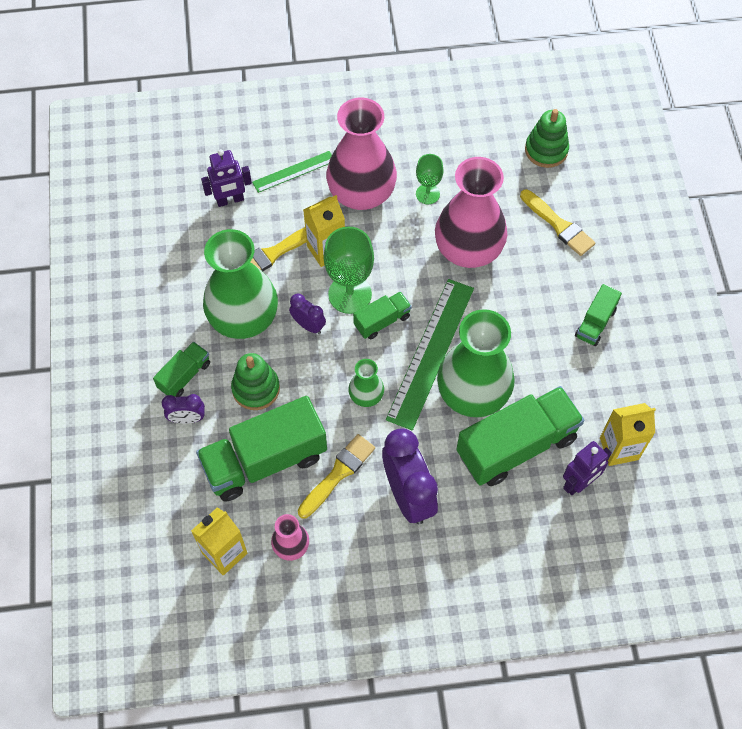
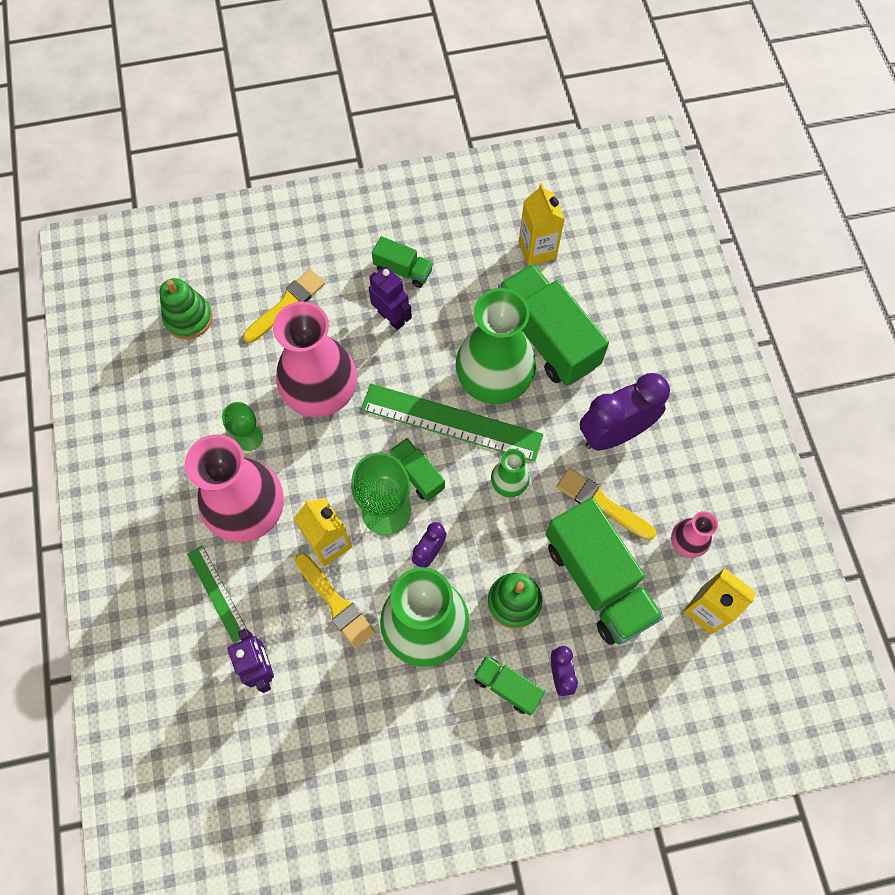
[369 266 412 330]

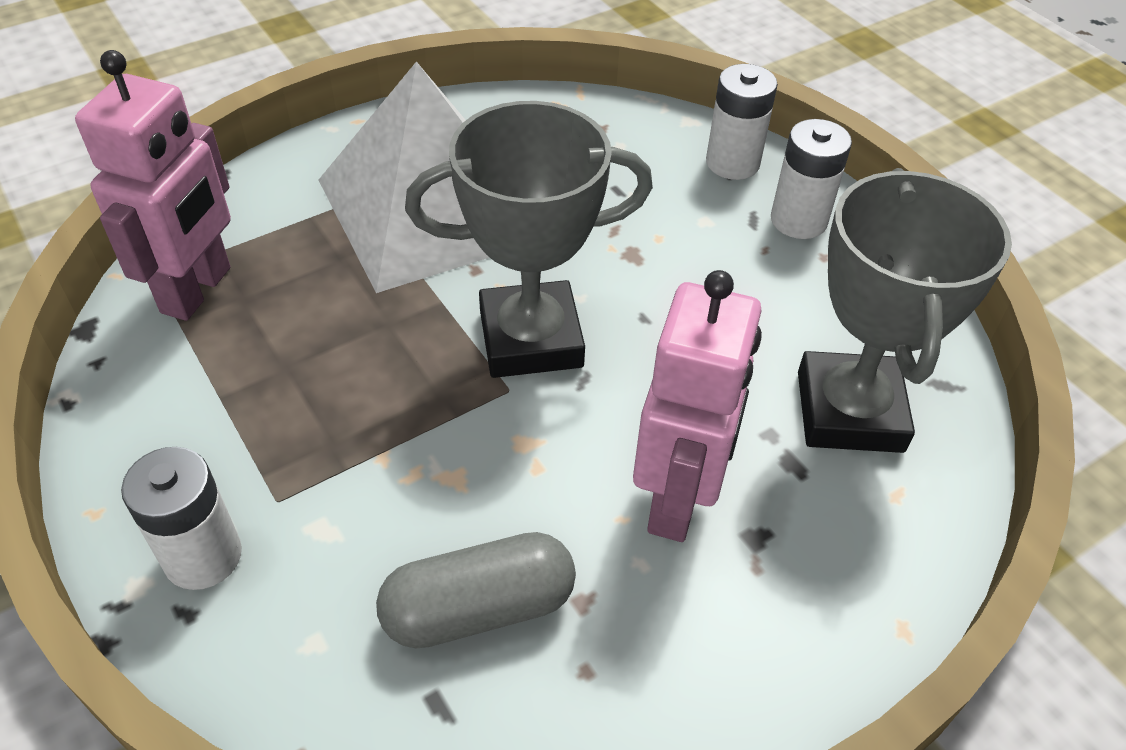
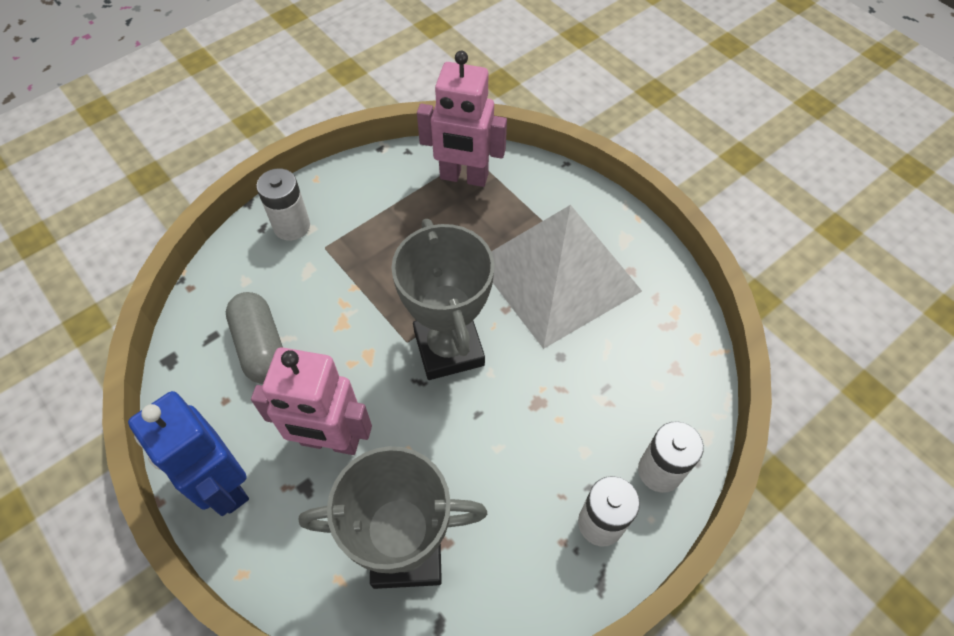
[128 391 249 516]

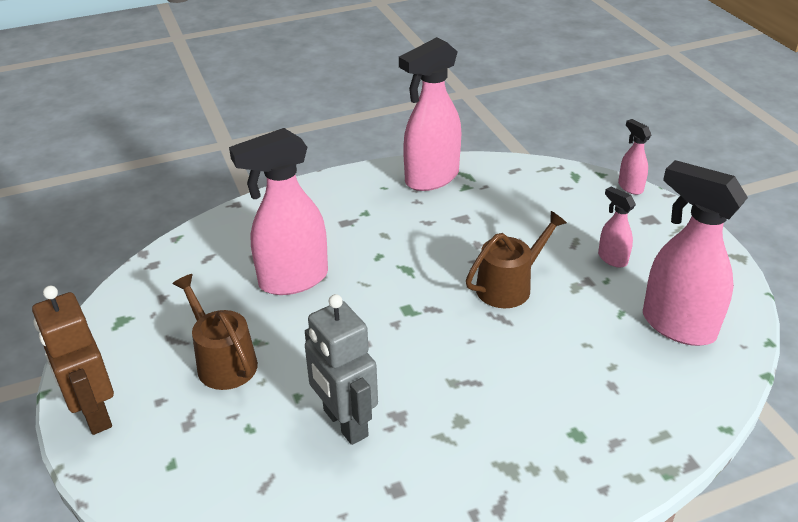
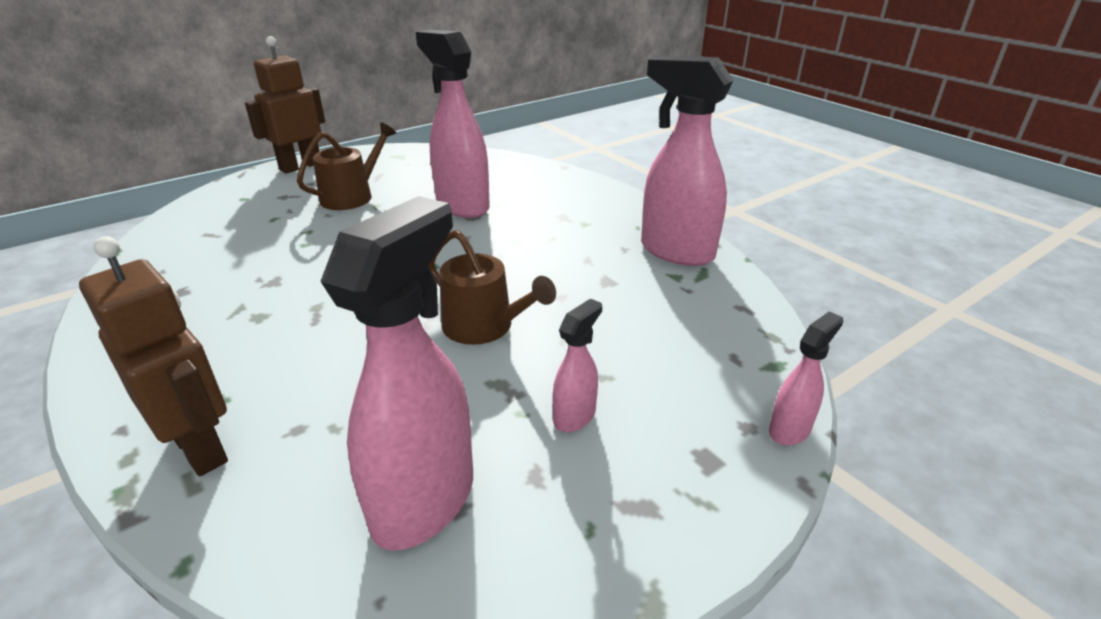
[305 294 378 445] (first image)
[79 237 228 476]

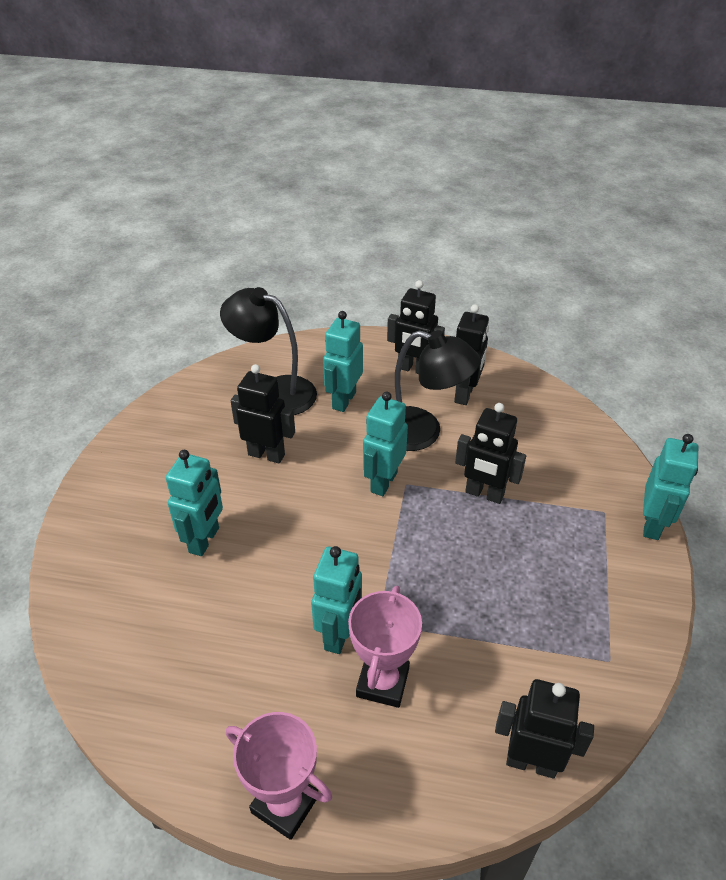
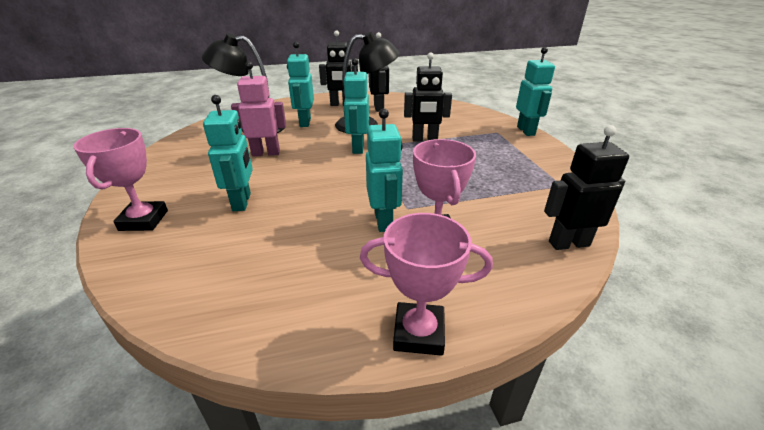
[231 62 286 156]
[73 128 168 231]

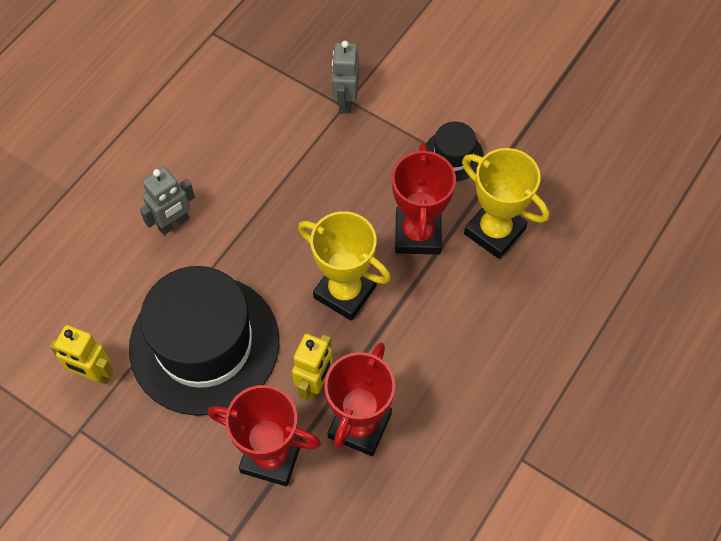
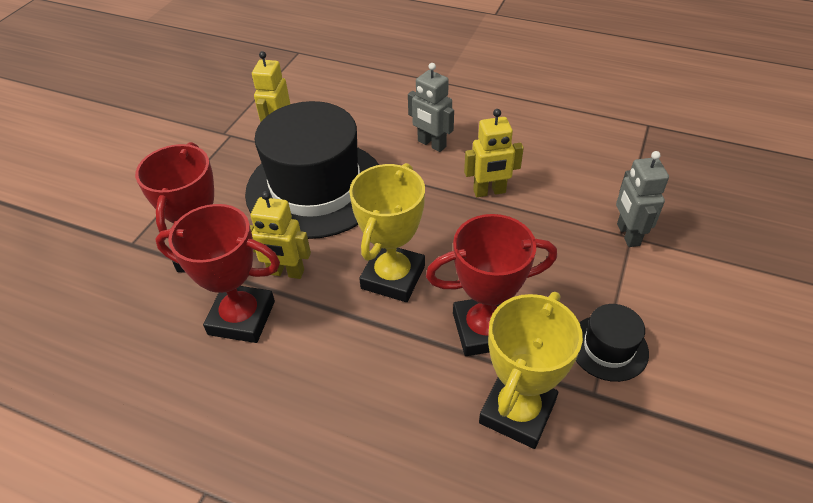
[616 151 669 247]
[464 109 524 197]

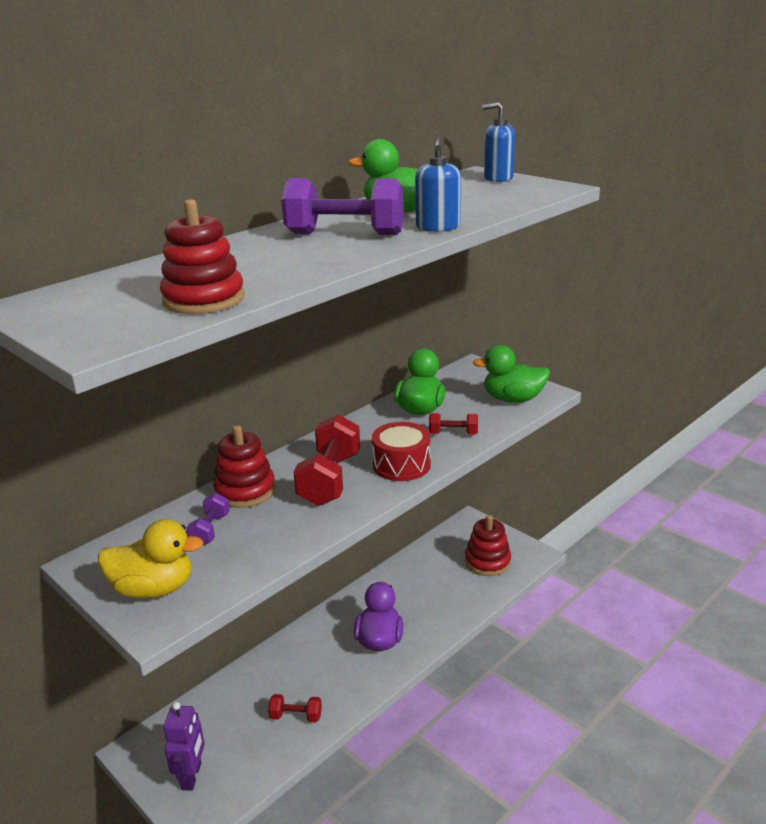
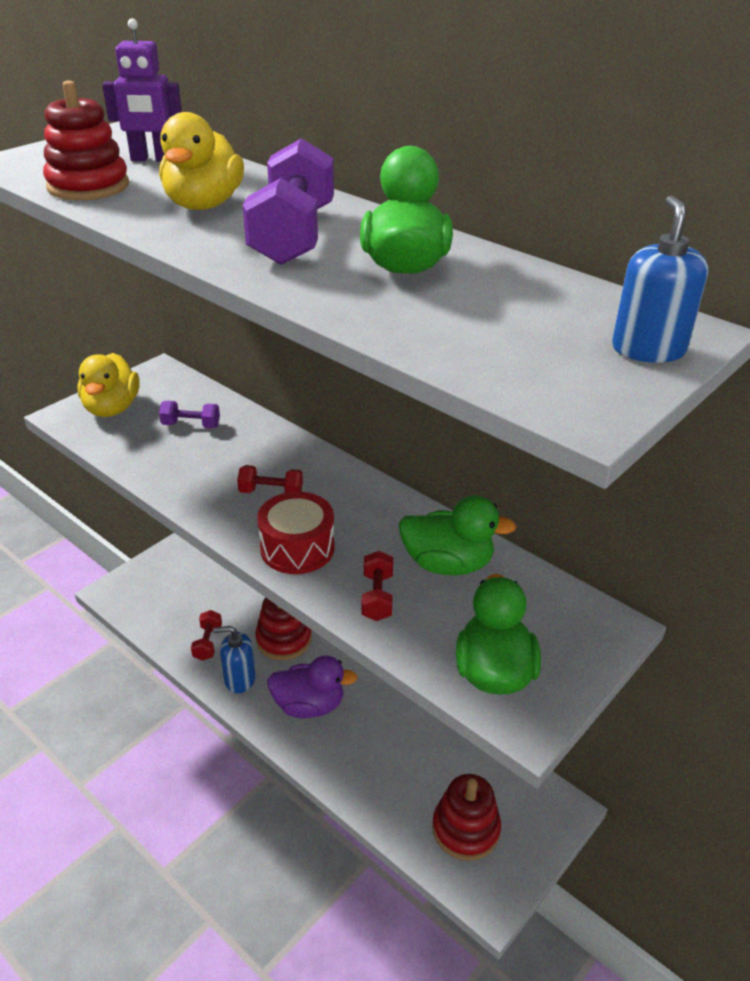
[102 19 182 162]
[255 597 312 660]
[237 465 303 493]
[213 626 256 693]
[159 112 244 210]

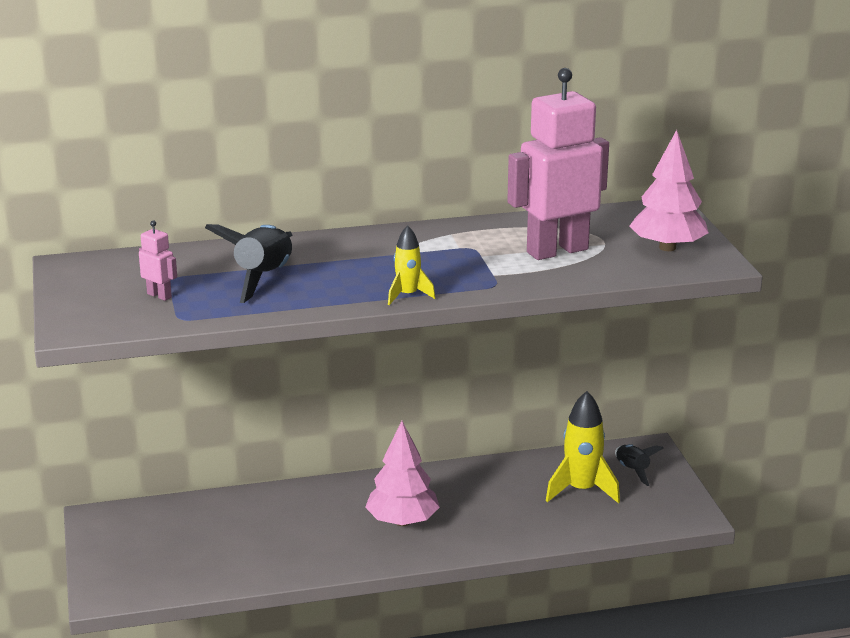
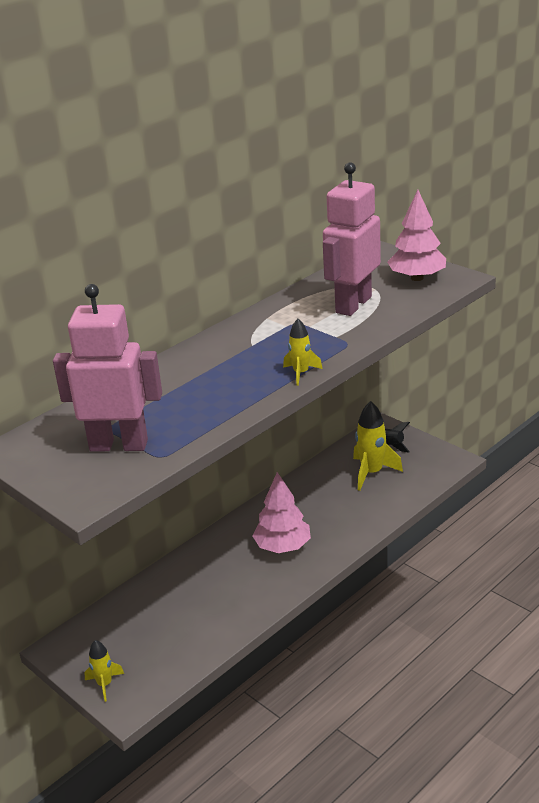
[53 284 162 452]
[205 224 292 303] (first image)
[84 640 124 702]

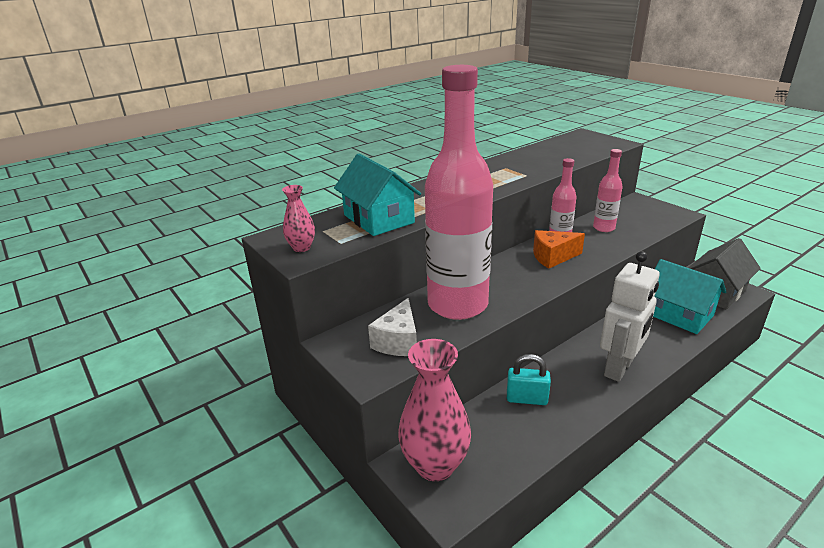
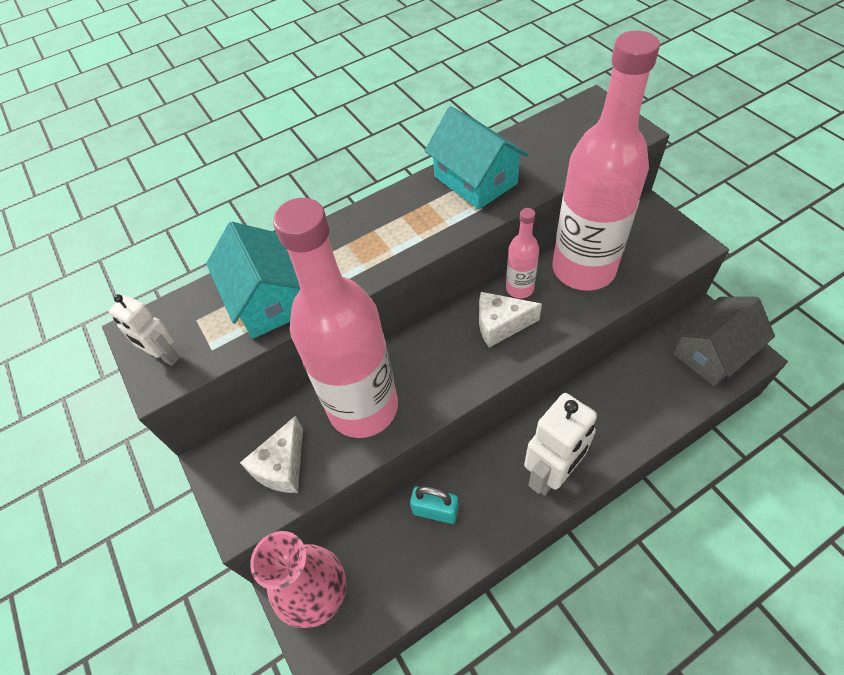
[108 294 180 366]
[479 292 542 348]
[552 31 660 291]
[425 106 528 210]

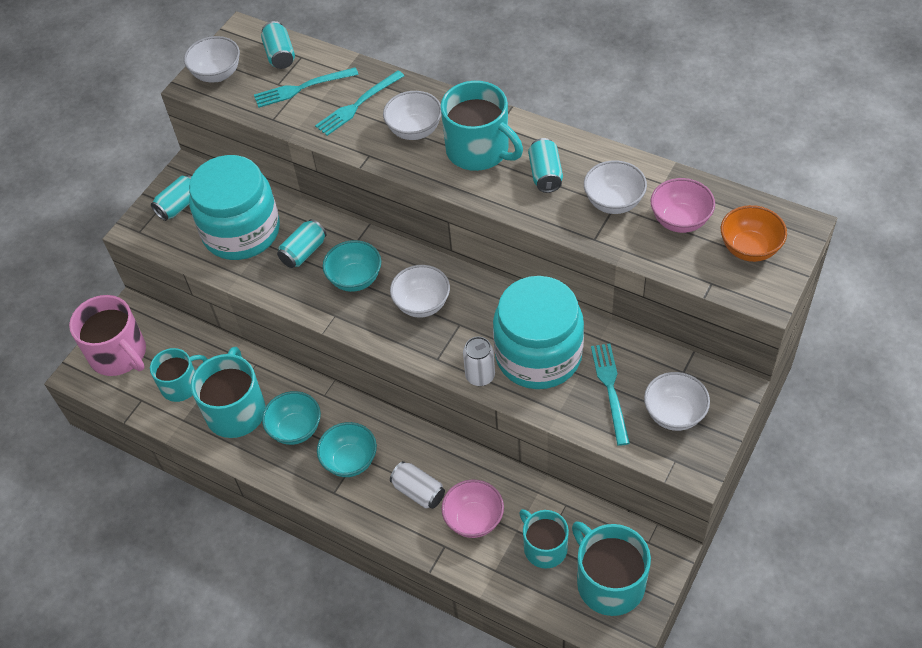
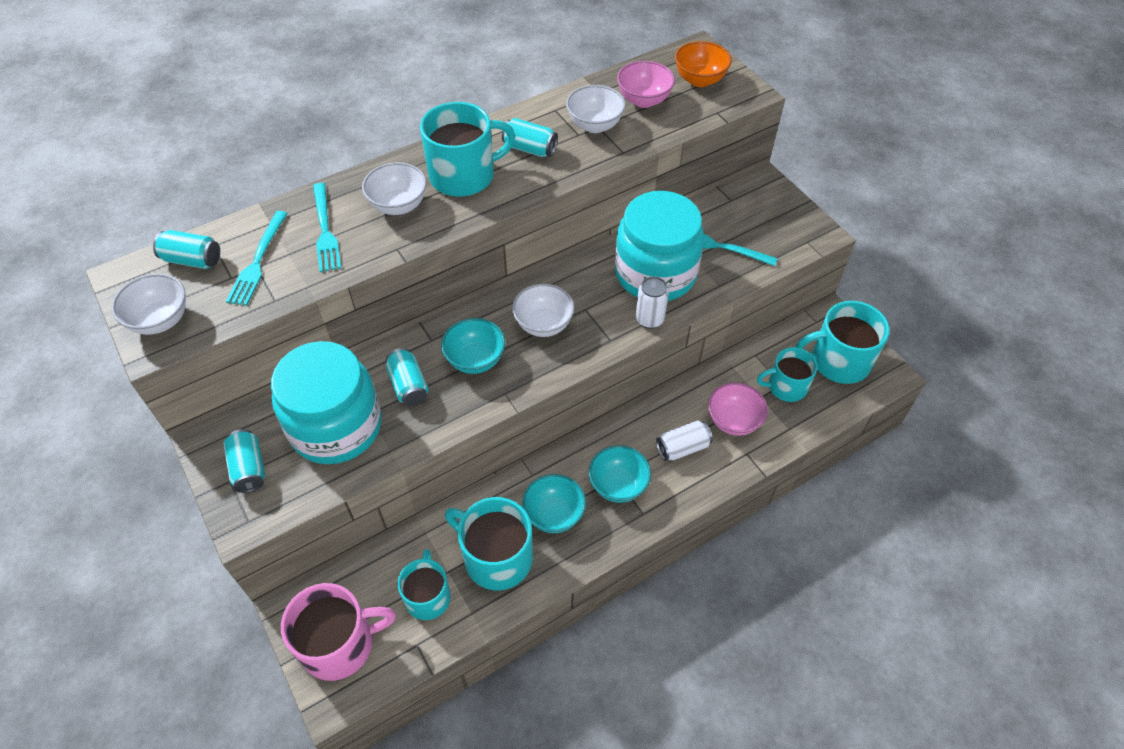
[644 372 710 431] (first image)

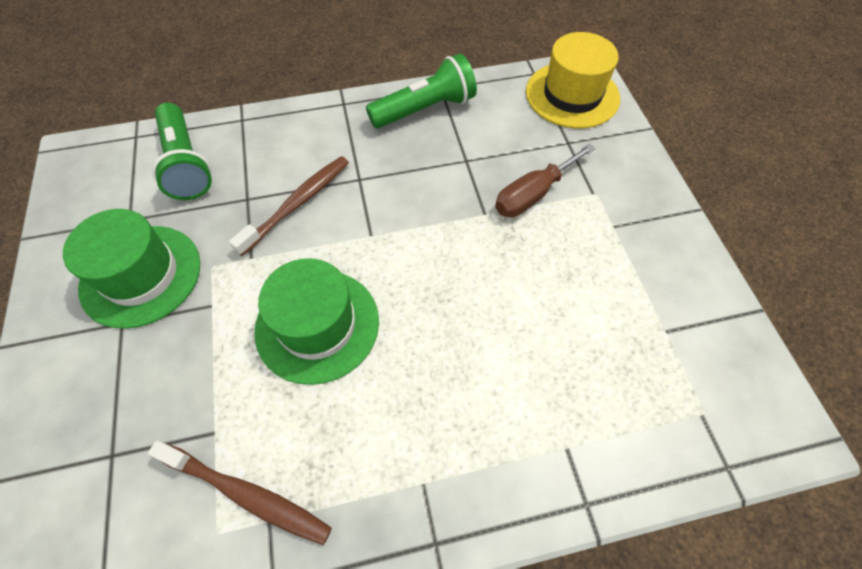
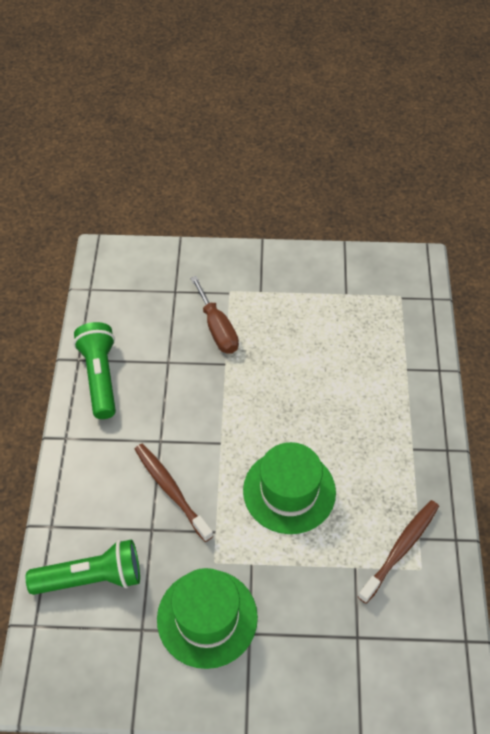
[526 32 620 128] (first image)

